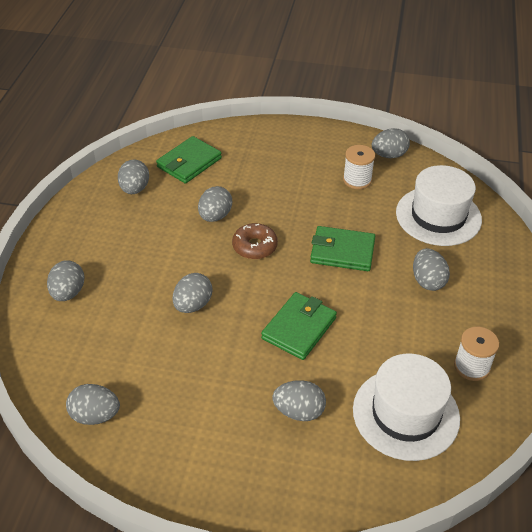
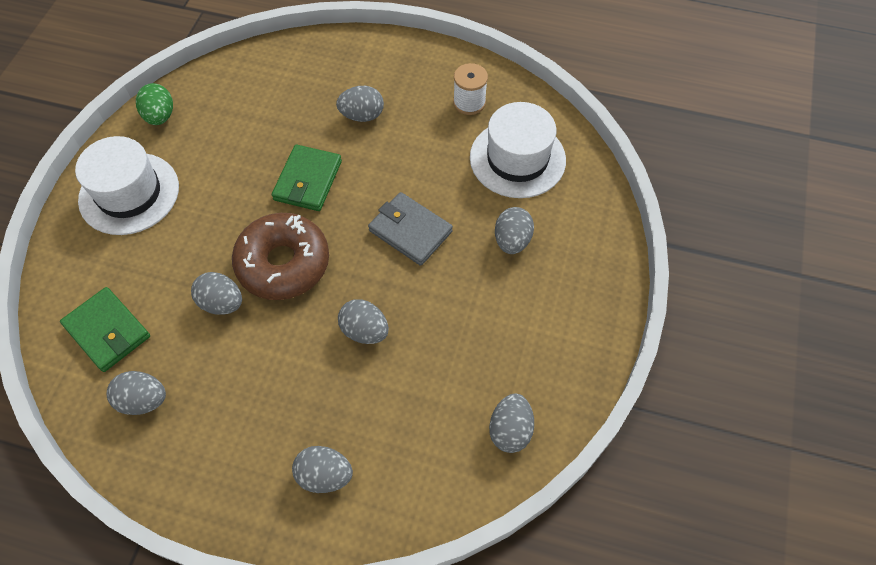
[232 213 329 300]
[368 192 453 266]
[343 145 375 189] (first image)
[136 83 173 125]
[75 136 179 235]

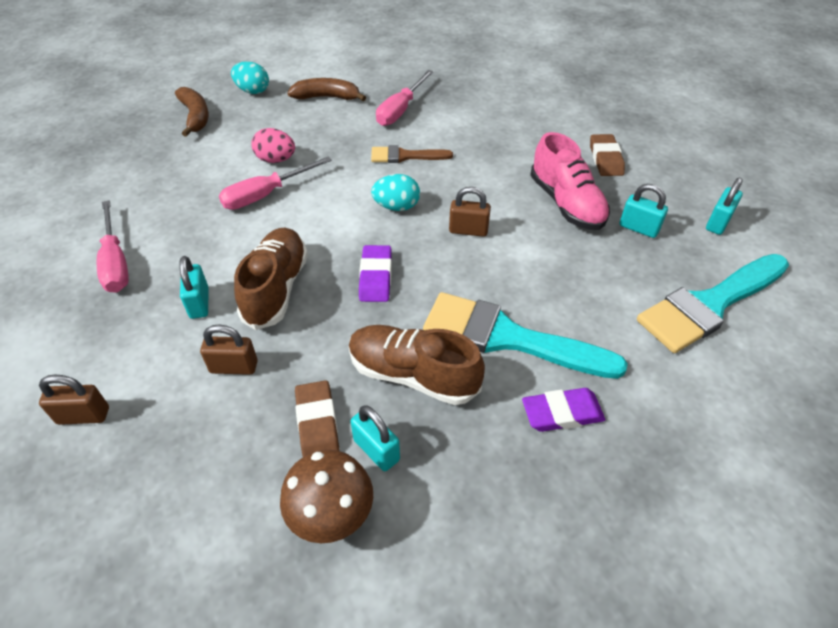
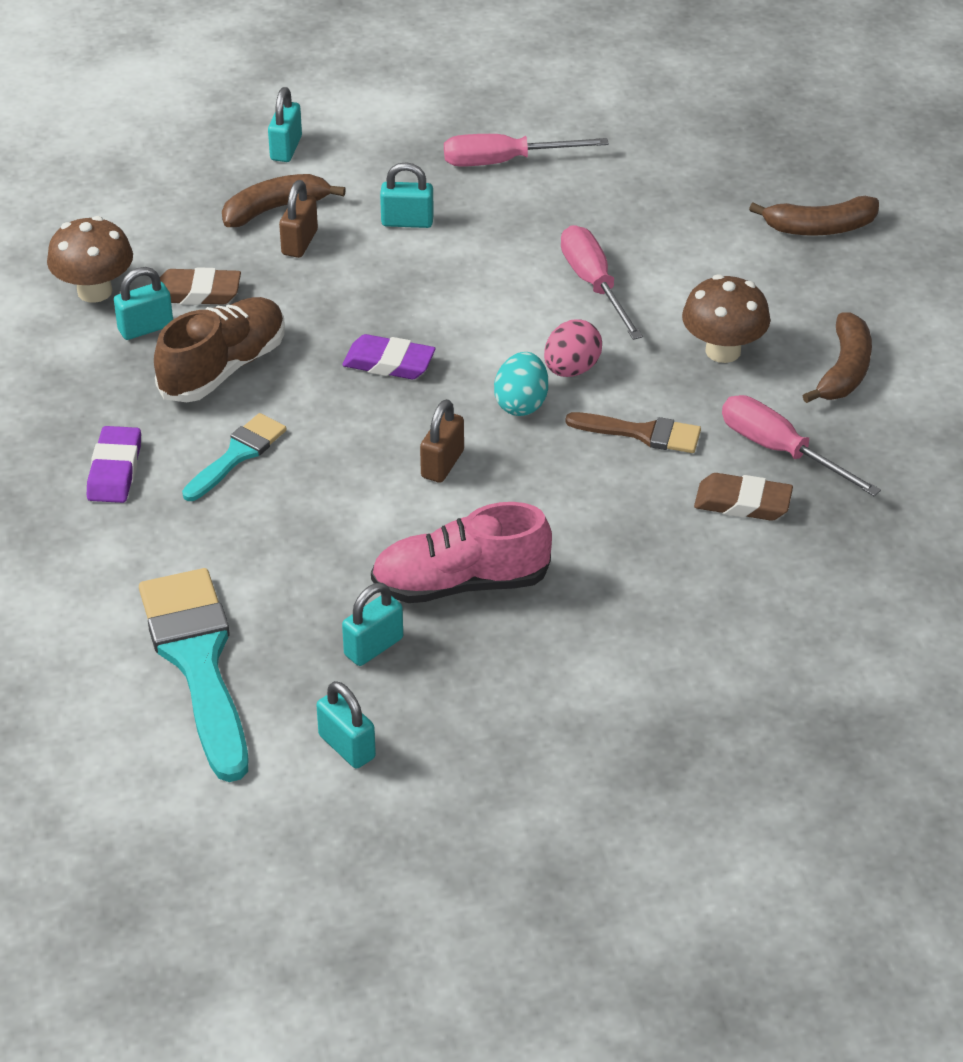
[268 87 302 162]
[231 61 269 94] (first image)
[234 228 308 330] (first image)
[544 320 602 377]
[565 412 701 453]
[182 413 286 501]
[694 473 793 521]
[222 174 346 227]
[682 274 770 363]

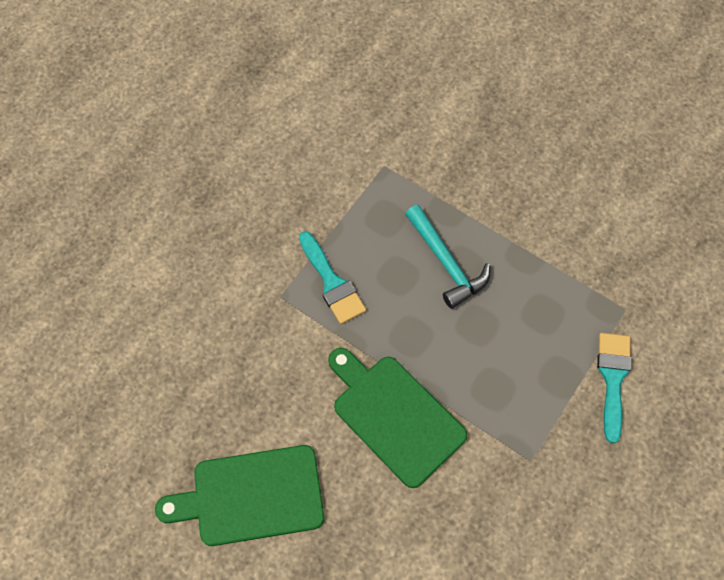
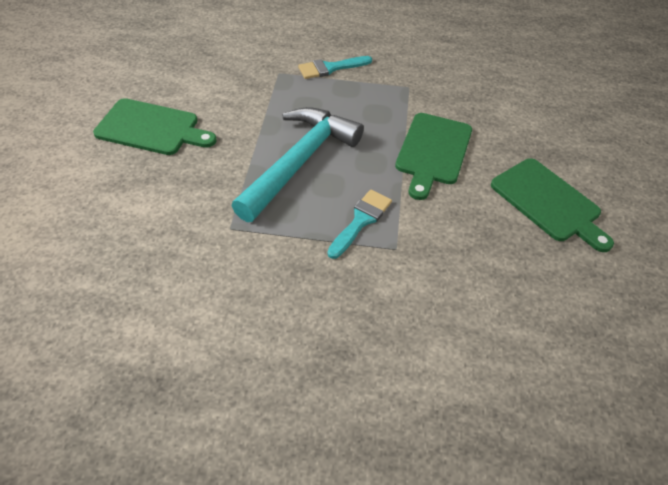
[232 107 364 222]
[93 98 217 155]

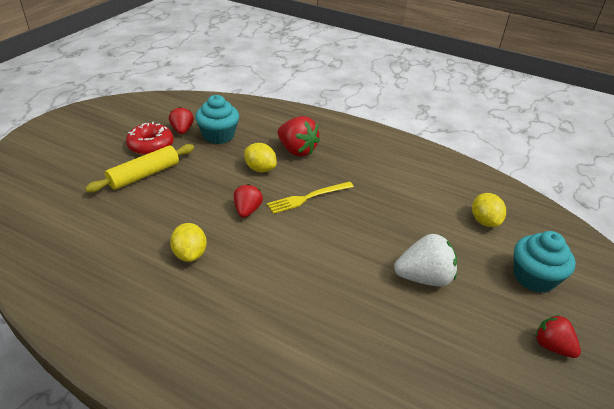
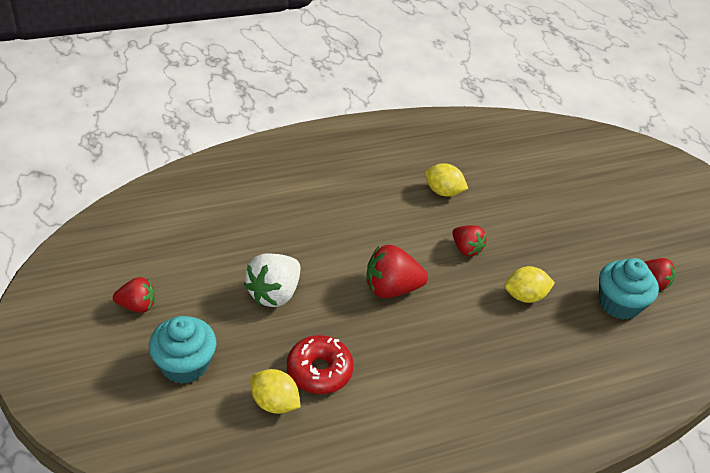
[85 144 194 193] (first image)
[287 335 354 394]
[267 181 354 214] (first image)
[366 245 428 298]

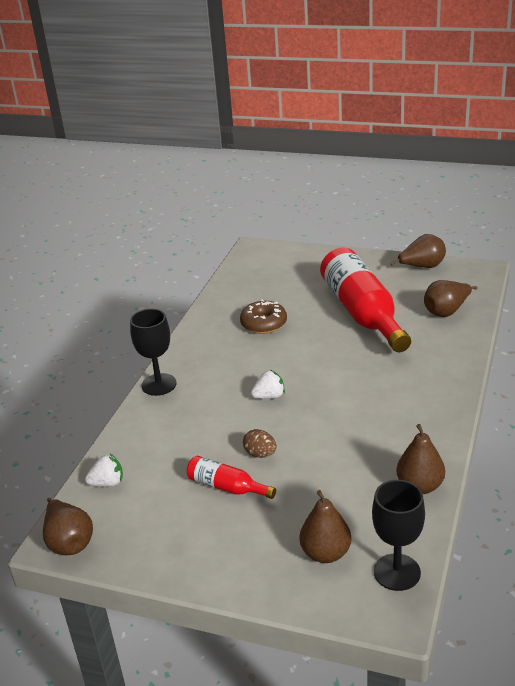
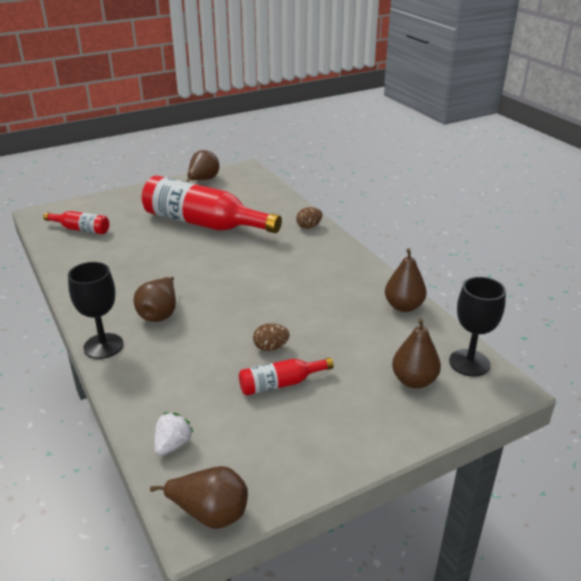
[240 299 287 334] (first image)
[251 370 285 399] (first image)
[134 277 176 322]
[43 211 109 234]
[296 207 322 229]

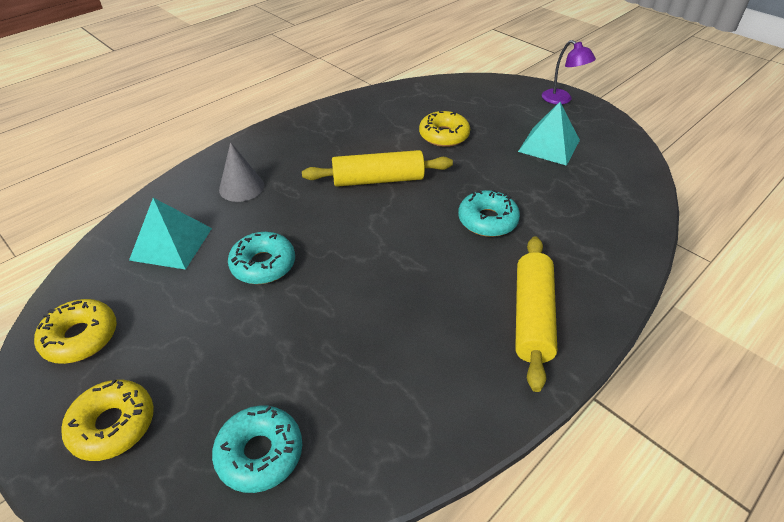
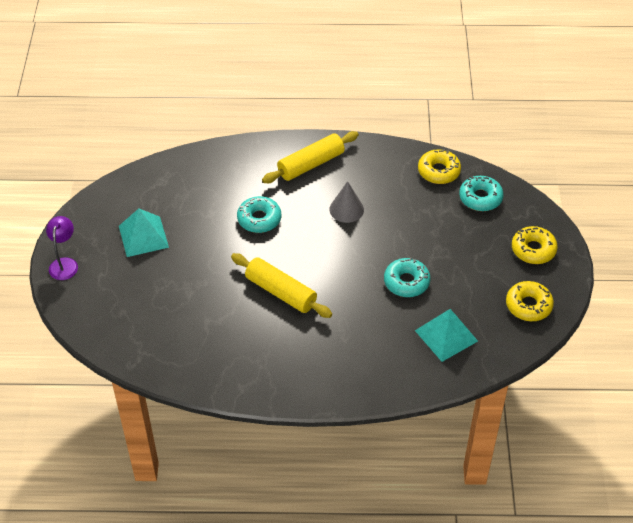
[329 181 364 223]
[418 149 461 184]

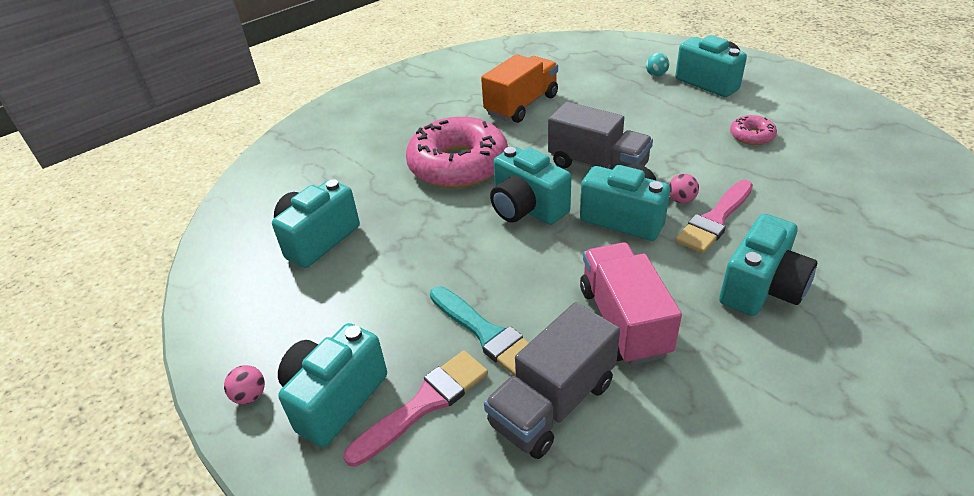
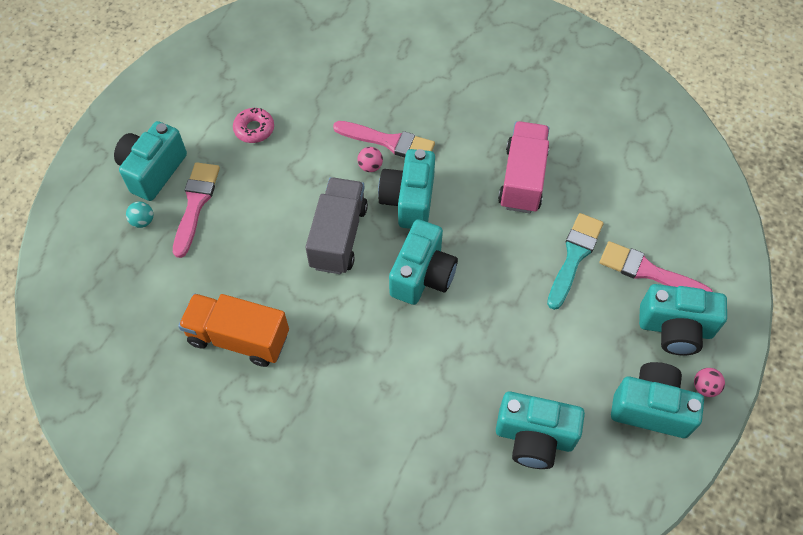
[406 117 508 188] (first image)
[484 302 620 459] (first image)
[498 121 549 213]
[611 362 704 438]
[173 162 220 258]

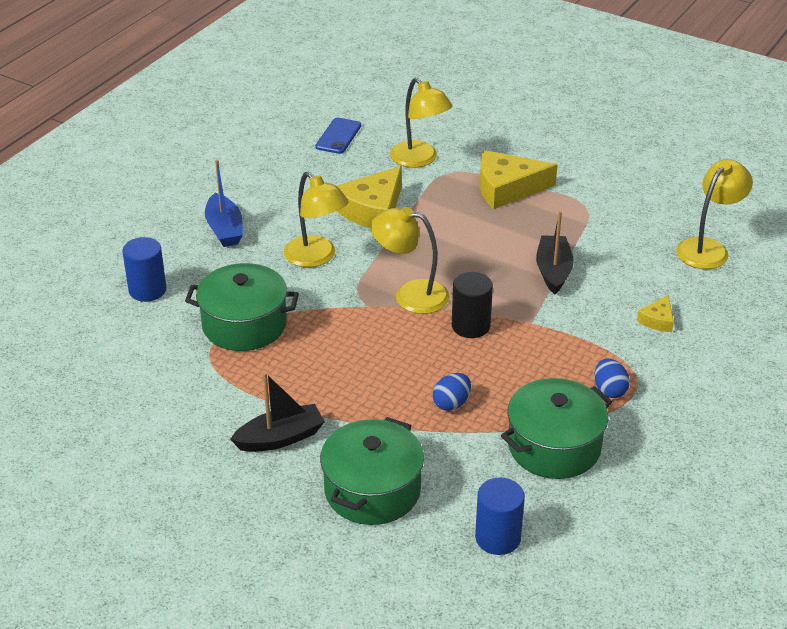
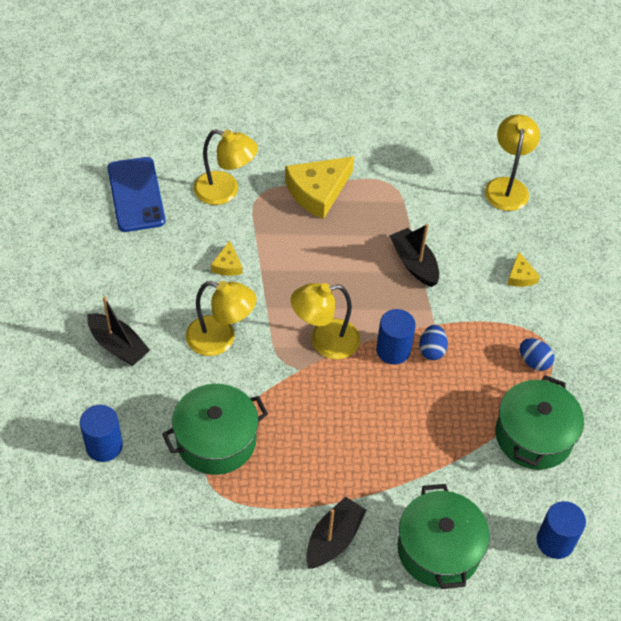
[87 296 150 366]
[108 157 165 232]
[211 241 243 276]
[419 325 448 360]
[376 309 416 364]

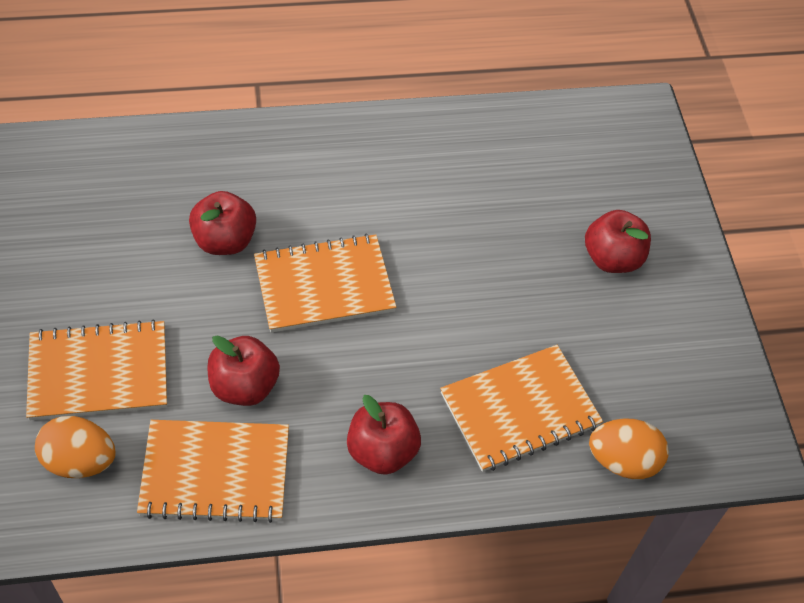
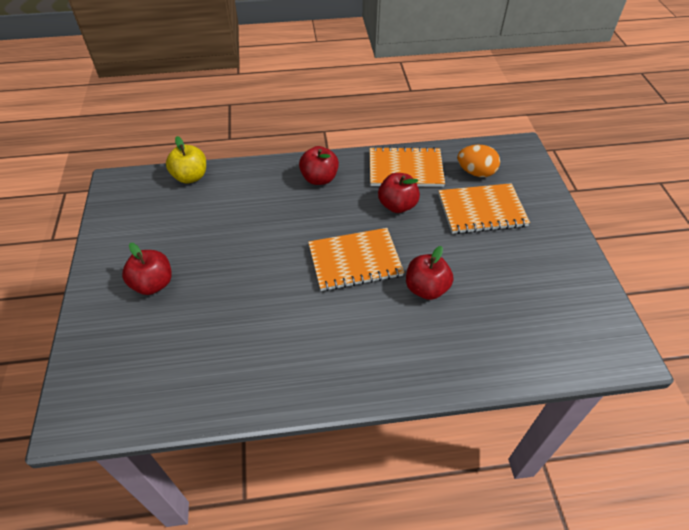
[440 345 603 472] (first image)
[166 136 206 183]

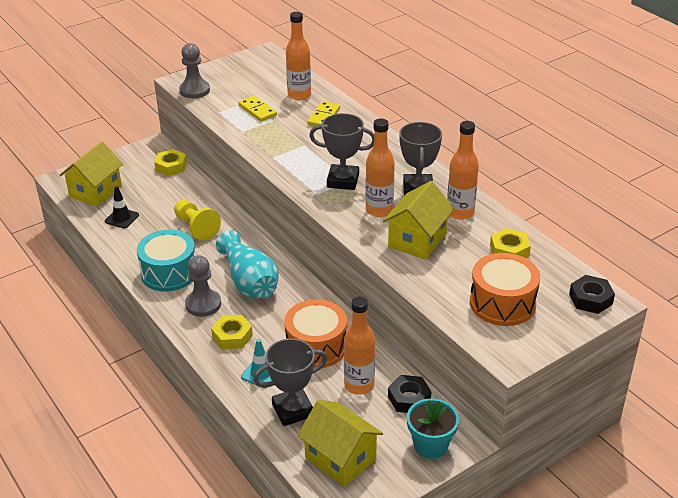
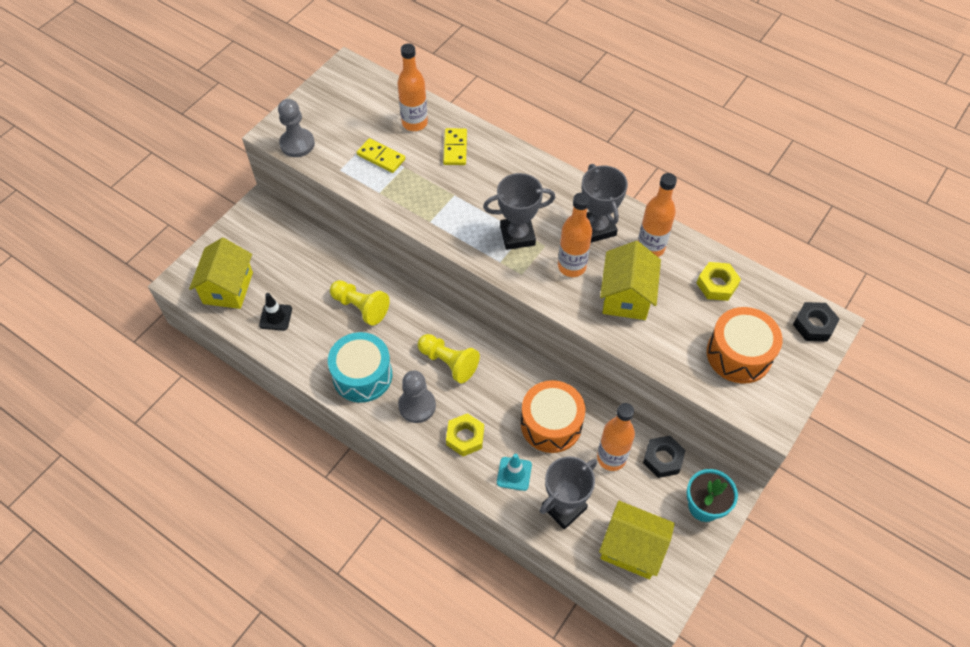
[154 149 187 176] (first image)
[418 334 480 383]

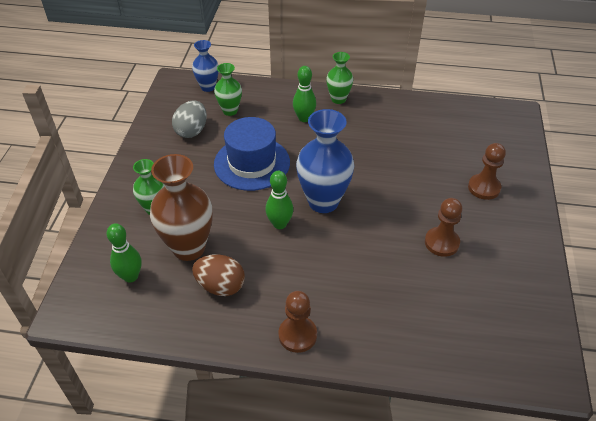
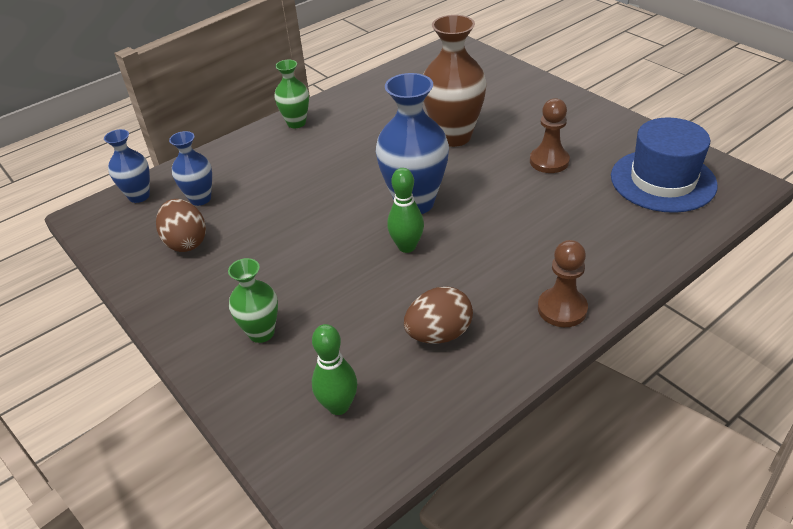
[423 15 487 147]
[156 199 206 252]
[169 131 212 206]
[611 118 718 213]
[293 66 316 122] (first image)
[468 143 506 200] (first image)

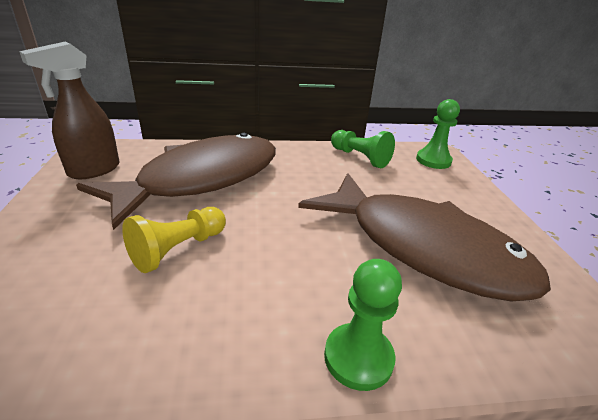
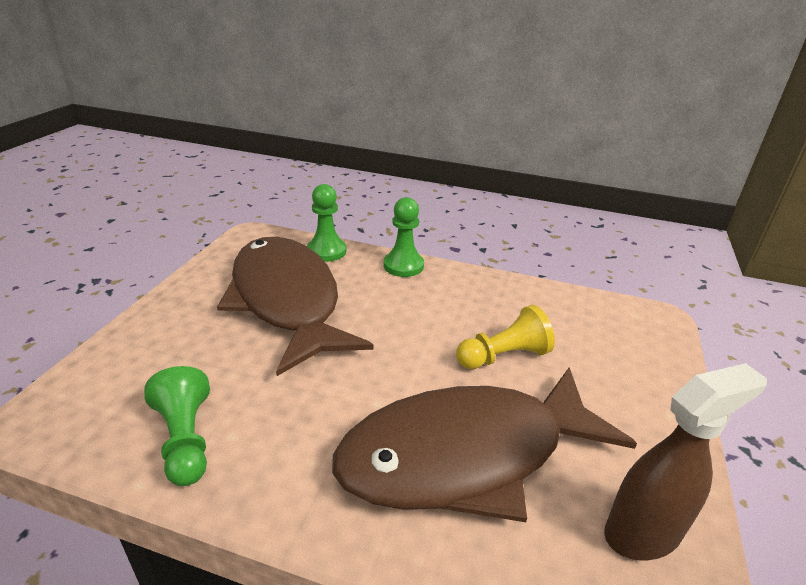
[307 184 346 262]

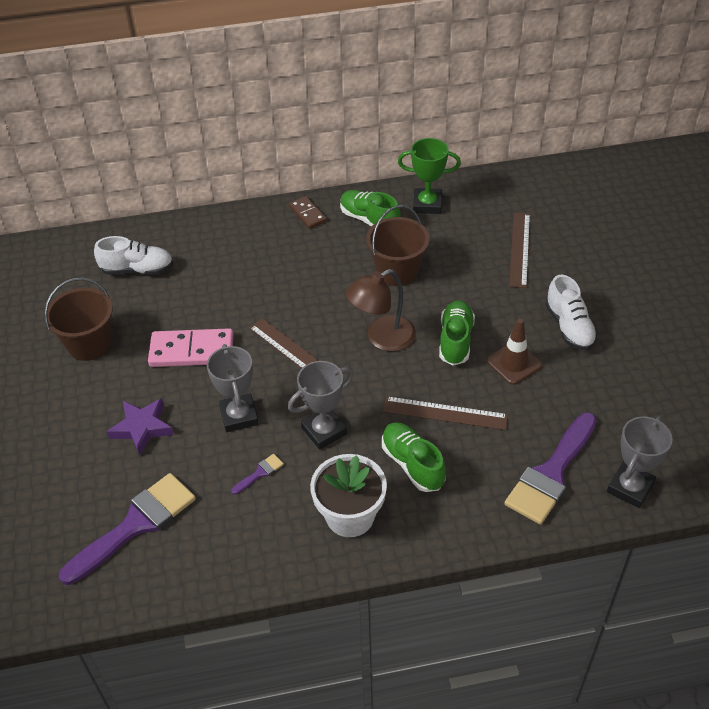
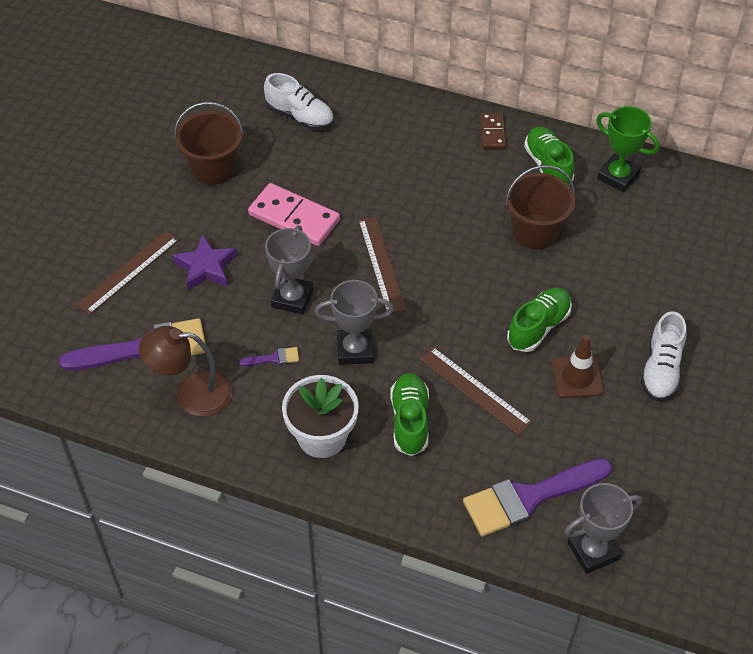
[139 326 233 417]
[77 231 179 315]

